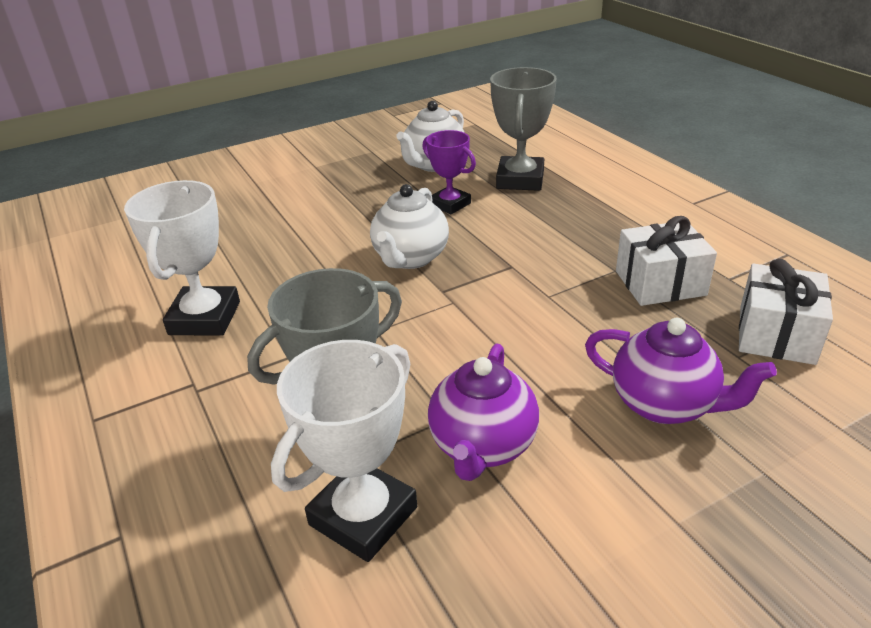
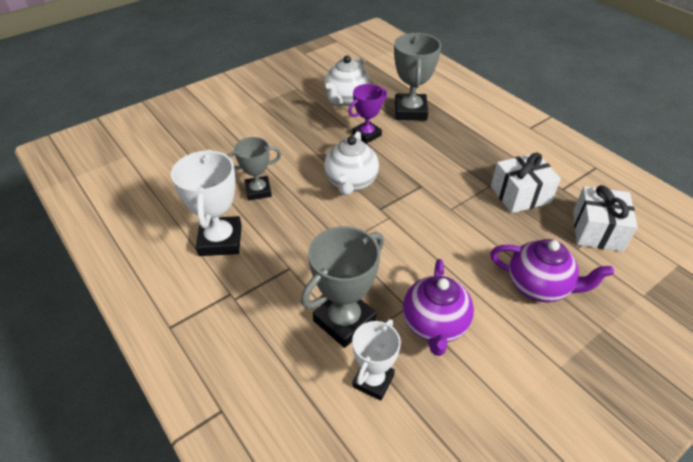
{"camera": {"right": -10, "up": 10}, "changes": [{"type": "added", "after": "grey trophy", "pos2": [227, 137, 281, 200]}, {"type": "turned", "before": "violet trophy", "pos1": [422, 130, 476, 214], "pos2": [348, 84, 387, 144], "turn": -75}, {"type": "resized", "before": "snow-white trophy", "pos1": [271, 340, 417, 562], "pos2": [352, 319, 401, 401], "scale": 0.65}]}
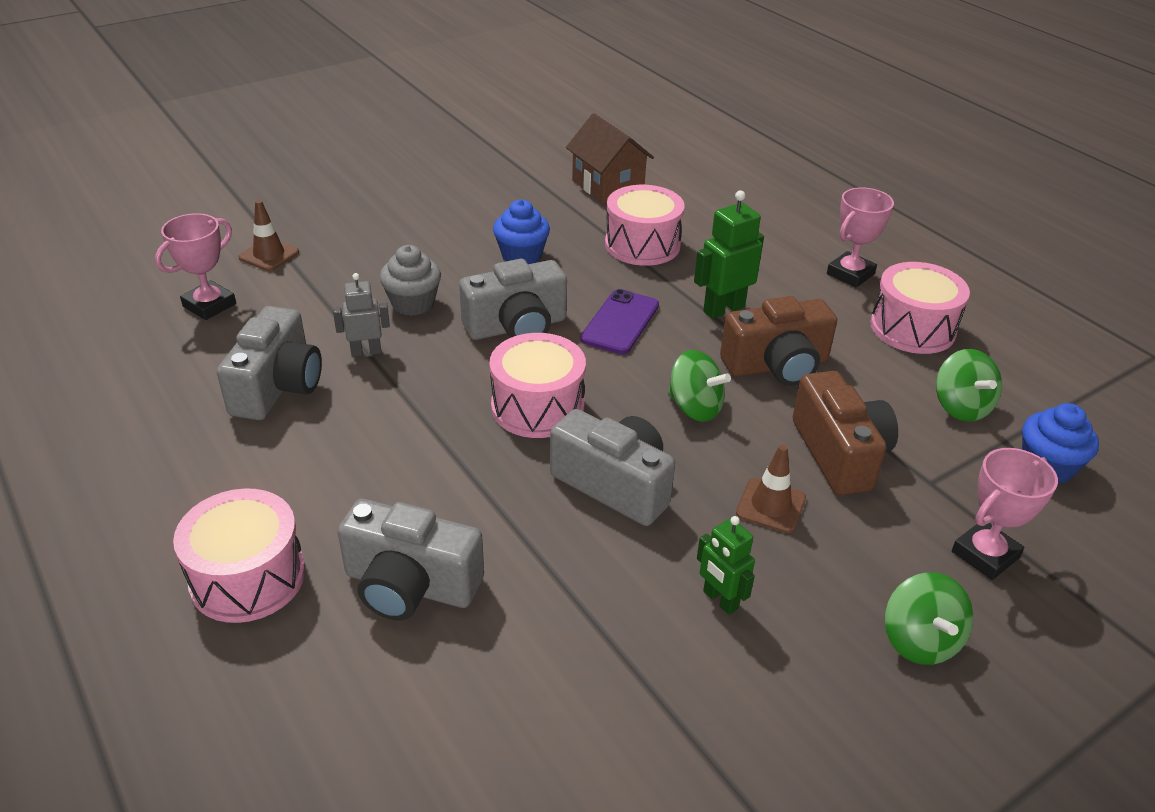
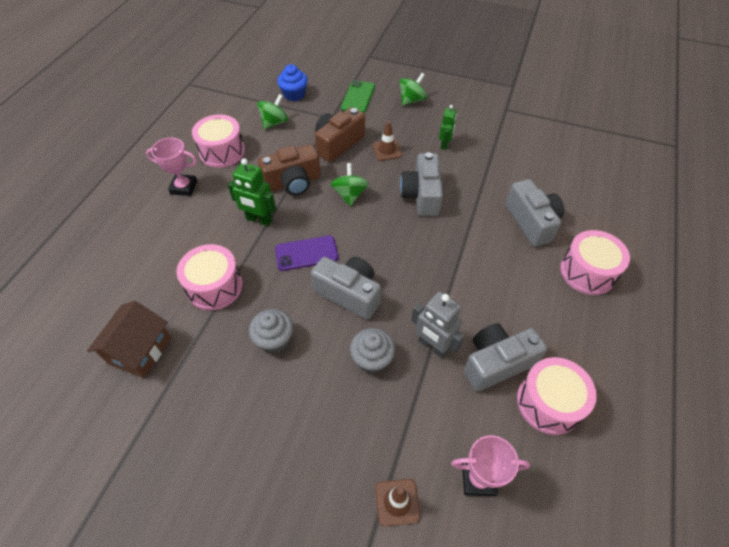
{"camera": {"right": -125, "up": 15}, "changes": [{"type": "moved", "before": "rosy drum", "pos1": [489, 333, 586, 438], "pos2": [517, 357, 597, 435]}, {"type": "replaced", "before": "rosy trophy", "after": "leaf-green phone", "pos1": [952, 448, 1058, 580], "pos2": [341, 80, 375, 113]}, {"type": "recoloured", "before": "blue muffin", "after": "grey muffin", "pos1": [493, 199, 550, 264], "pos2": [249, 309, 293, 353]}, {"type": "turned", "before": "dark brown compact camera", "pos1": [720, 296, 837, 386], "pos2": [258, 144, 321, 195], "turn": 120}, {"type": "resized", "before": "grey robot", "pos1": [333, 273, 390, 357], "pos2": [411, 292, 465, 359], "scale": 1.52}]}
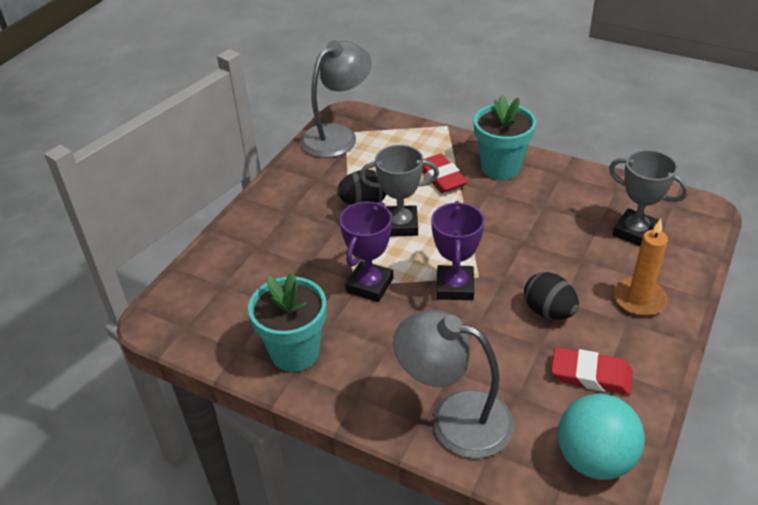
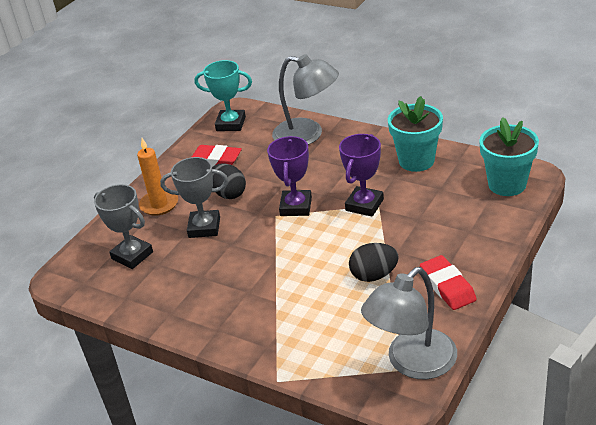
{"camera": {"right": -175, "up": -5}, "changes": [{"type": "moved", "before": "grey trophy", "pos1": [360, 145, 439, 237], "pos2": [160, 157, 228, 238]}, {"type": "moved", "before": "crimson eraser", "pos1": [422, 154, 468, 193], "pos2": [420, 255, 477, 310]}, {"type": "moved", "before": "turquoise potted plant", "pos1": [474, 95, 536, 180], "pos2": [479, 118, 539, 196]}, {"type": "replaced", "before": "turquoise play ball", "after": "turquoise trophy", "pos1": [558, 394, 645, 480], "pos2": [195, 60, 252, 131]}]}
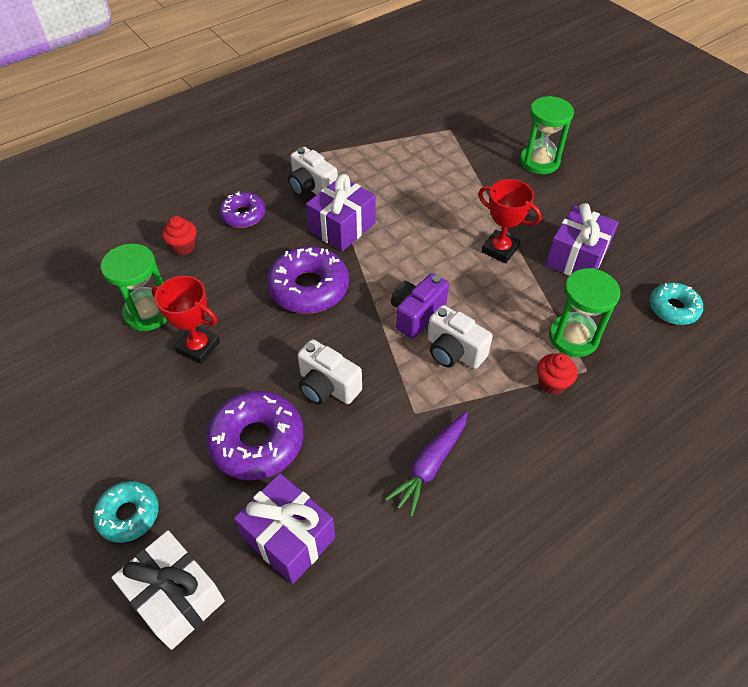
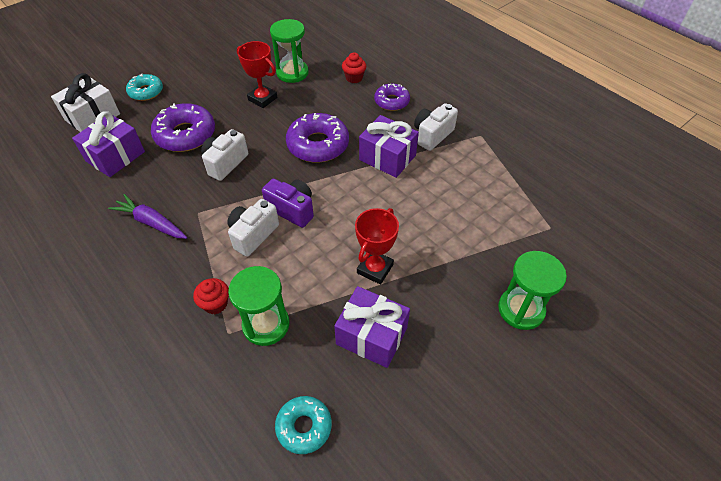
{"camera": {"right": 85, "up": 0}, "changes": [{"type": "turned", "before": "crimson trophy", "pos1": [151, 276, 220, 364], "pos2": [237, 41, 277, 108], "turn": -75}]}
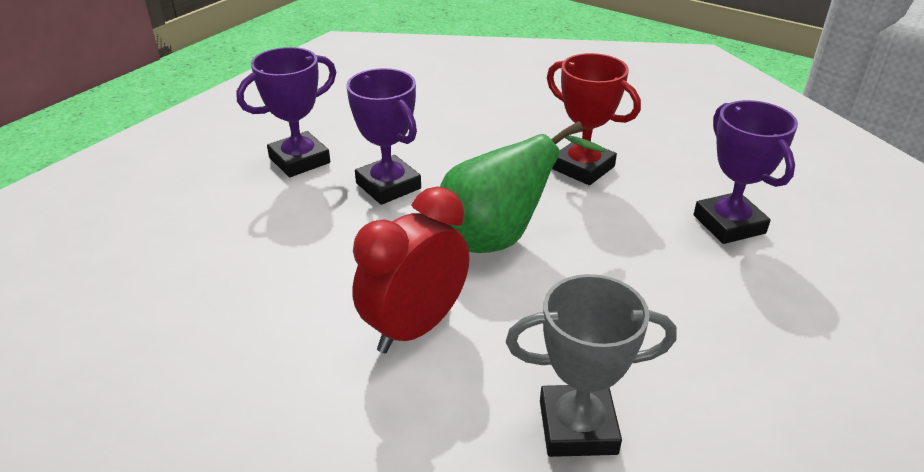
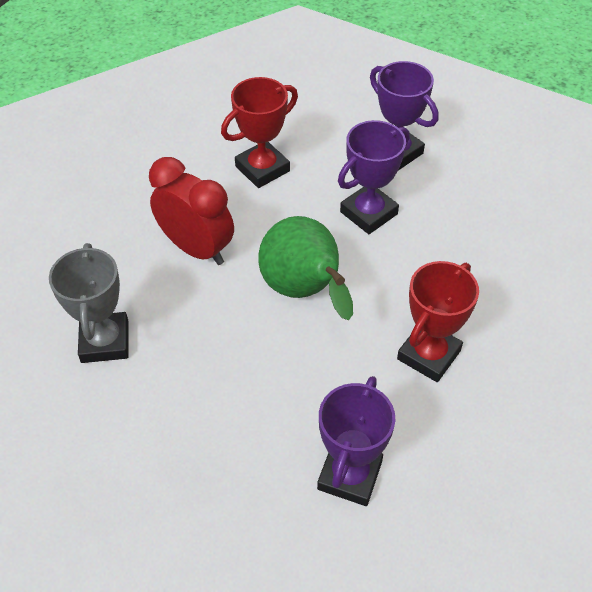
{"camera": {"right": 85, "up": 15}, "changes": [{"type": "added", "after": "crimson trophy", "pos2": [221, 77, 298, 188]}, {"type": "turned", "before": "violet trophy", "pos1": [694, 100, 798, 244], "pos2": [317, 376, 395, 506], "turn": -45}]}
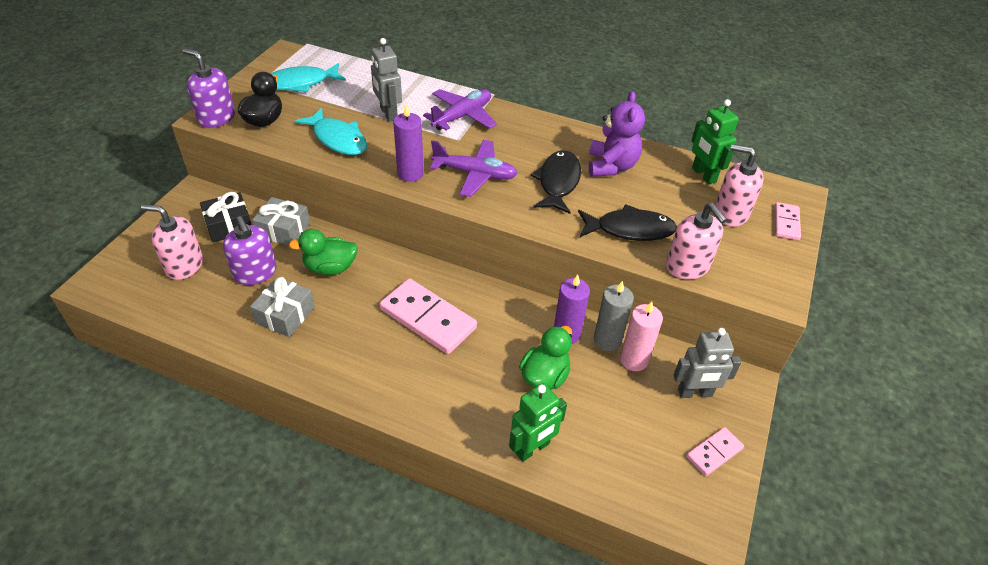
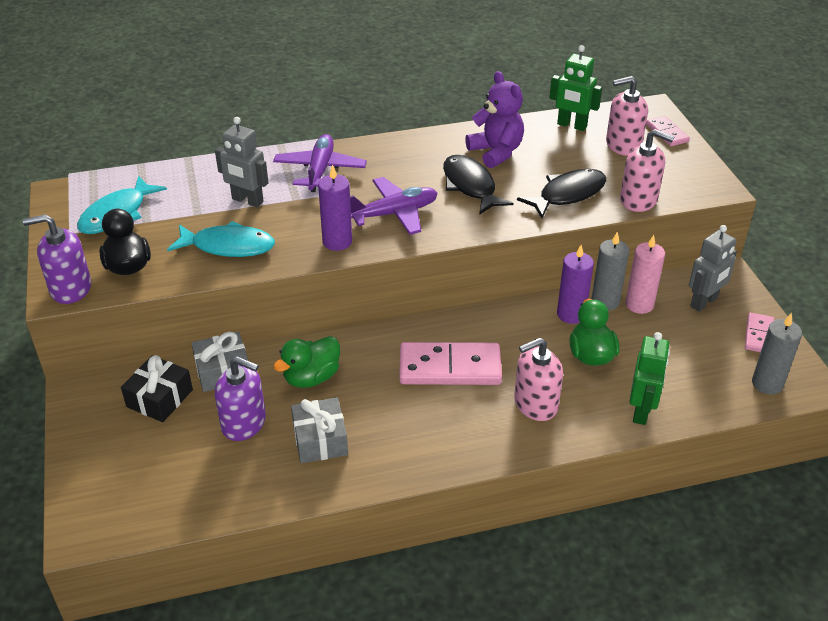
{"camera": {"right": -35, "up": -5}, "changes": [{"type": "added", "after": "grey candle", "pos2": [752, 313, 802, 395]}, {"type": "moved", "before": "rosy soap dispenser", "pos1": [141, 205, 203, 280], "pos2": [514, 338, 563, 421]}]}
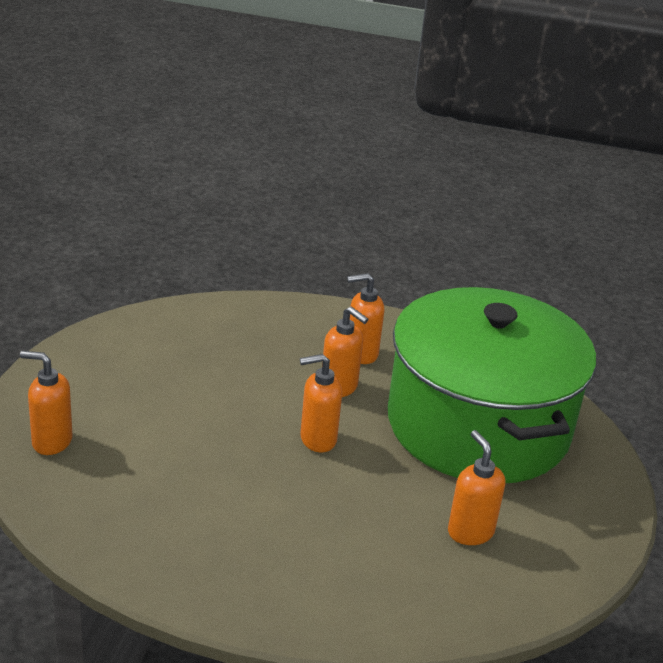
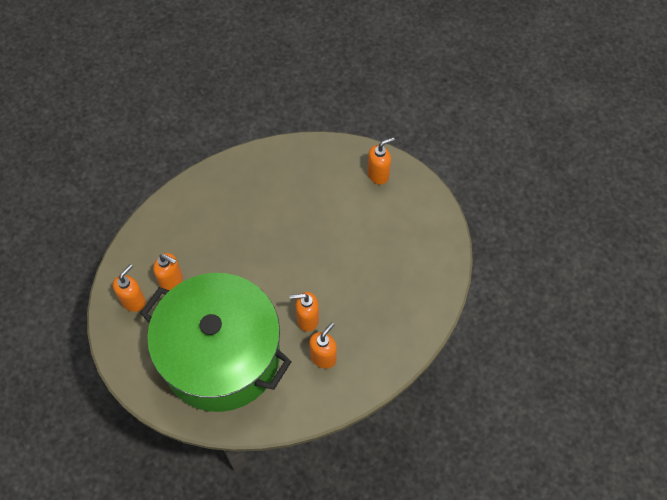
{"camera": {"right": 140, "up": 30}, "changes": [{"type": "moved", "before": "bright orange soap dispenser", "pos1": [300, 354, 342, 452], "pos2": [113, 264, 146, 312]}]}
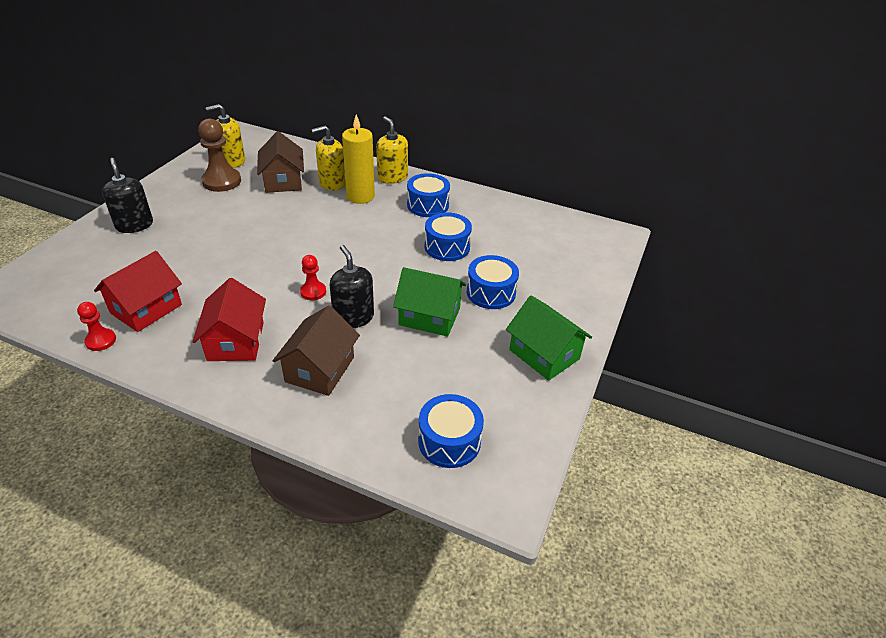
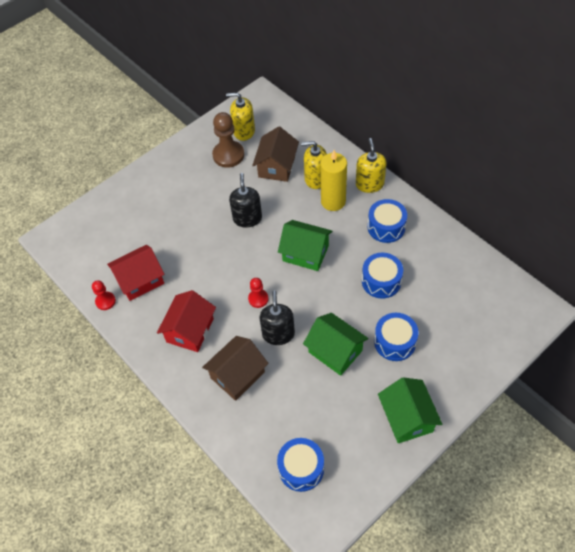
{"camera": {"right": 30, "up": 15}, "changes": [{"type": "added", "after": "leaf-green cottage", "pos2": [278, 220, 332, 271]}, {"type": "moved", "before": "ebony soap dispenser", "pos1": [102, 158, 153, 233], "pos2": [229, 173, 262, 228]}]}
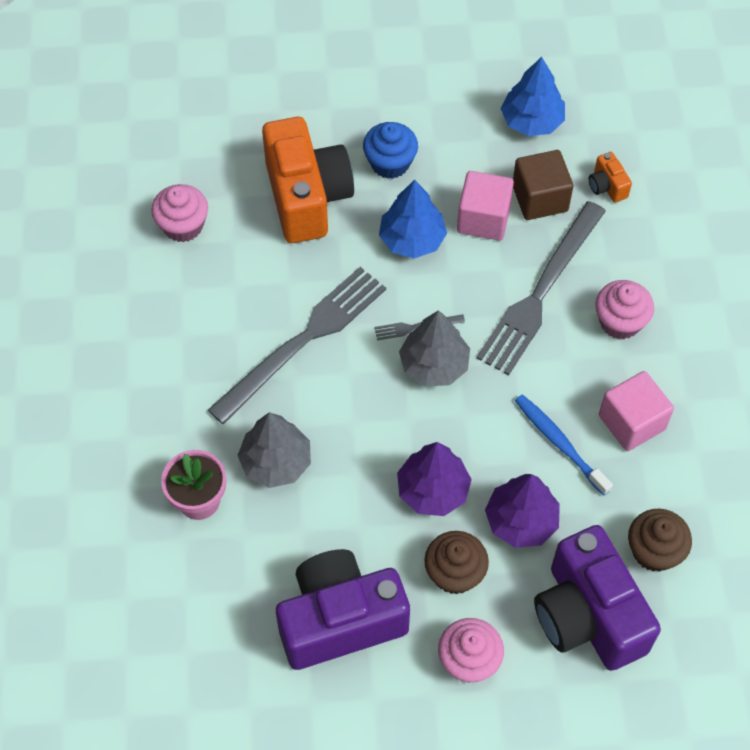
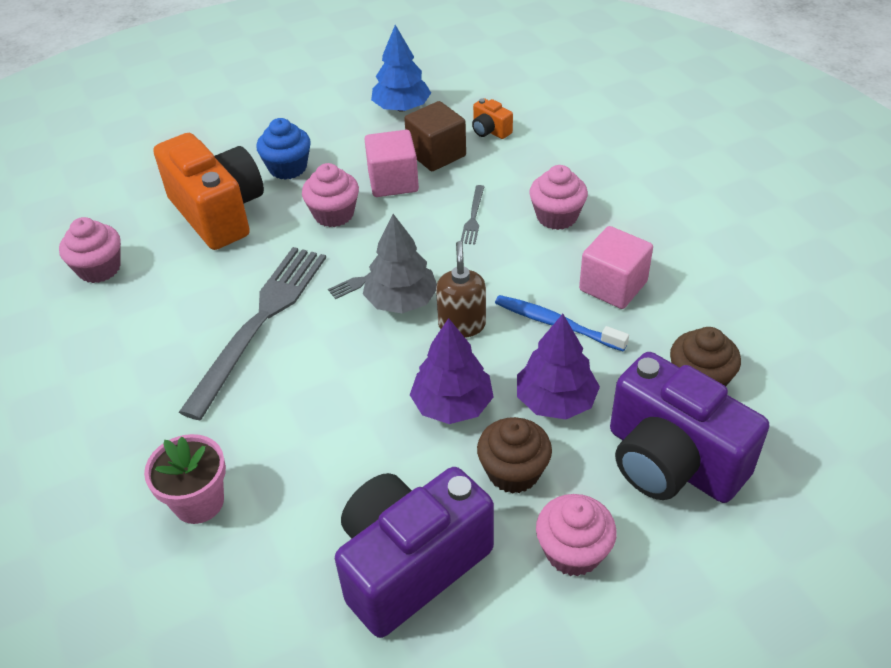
{"camera": {"right": -20, "up": -15}, "changes": [{"type": "removed", "before": "grey toy tree", "pos1": [237, 412, 311, 488]}, {"type": "added", "after": "dark brown soap dispenser", "pos2": [436, 241, 486, 338]}, {"type": "replaced", "before": "blue toy tree", "after": "rosy muffin", "pos1": [379, 180, 447, 259], "pos2": [302, 163, 359, 227]}, {"type": "resized", "before": "grey table fork", "pos1": [476, 201, 606, 375], "pos2": [461, 185, 484, 245], "scale": 0.41}]}
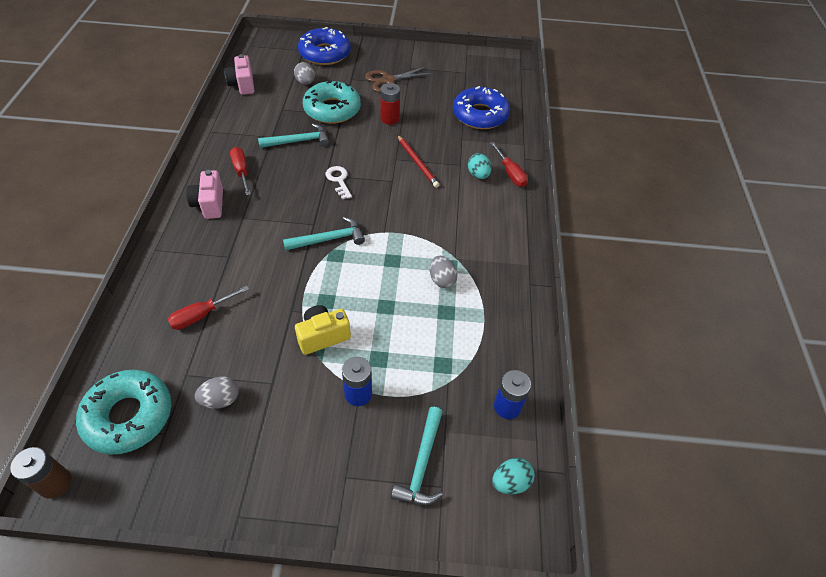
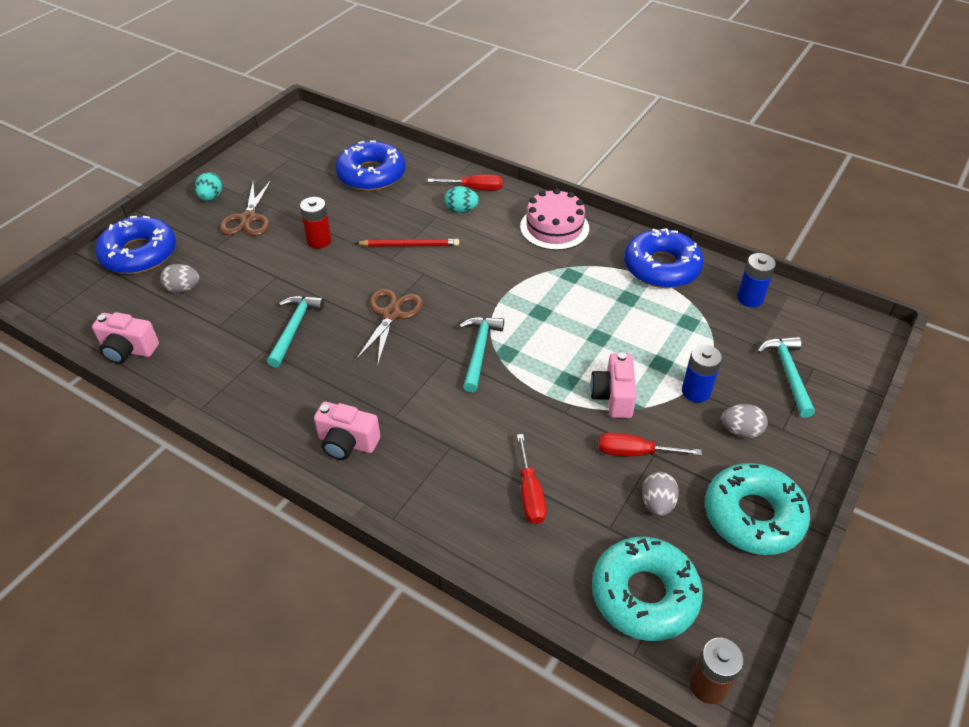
{"camera": {"right": -60, "up": -5}, "changes": [{"type": "added", "after": "rosy gateau", "pos2": [520, 188, 589, 250]}, {"type": "added", "after": "blue doughnut", "pos2": [624, 228, 704, 288]}, {"type": "moved", "before": "crimson hand screwdriver", "pos1": [230, 147, 251, 195], "pos2": [599, 432, 702, 456]}, {"type": "moved", "before": "turquoise doughnut", "pos1": [303, 80, 361, 124], "pos2": [705, 463, 810, 555]}, {"type": "moved", "before": "grey egg", "pos1": [430, 256, 458, 288], "pos2": [721, 404, 768, 438]}, {"type": "moved", "before": "turquoise egg", "pos1": [492, 458, 535, 494], "pos2": [195, 172, 222, 201]}, {"type": "replaced", "before": "snow-white key", "after": "dark brown shears", "pos1": [326, 166, 352, 199], "pos2": [356, 289, 423, 364]}, {"type": "recoloured", "before": "bright yellow compact camera", "after": "rosy compact camera", "pos1": [295, 305, 351, 355], "pos2": [590, 353, 637, 418]}, {"type": "turned", "before": "turquoise claw hammer", "pos1": [391, 407, 443, 505], "pos2": [757, 337, 815, 417], "turn": -135}]}
